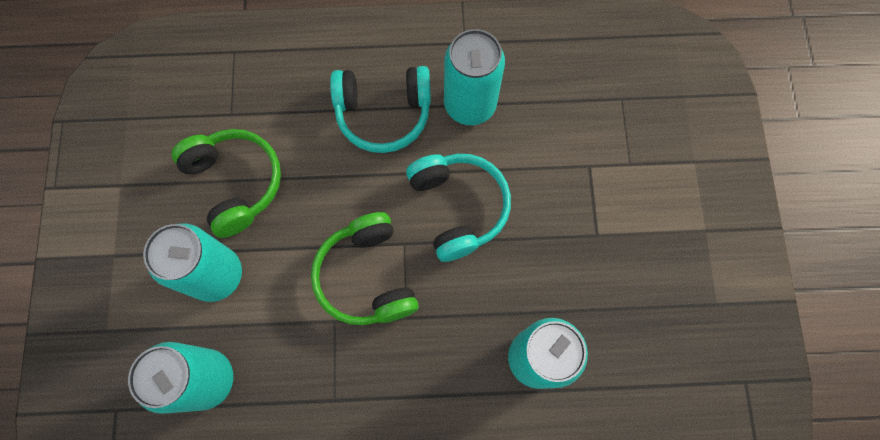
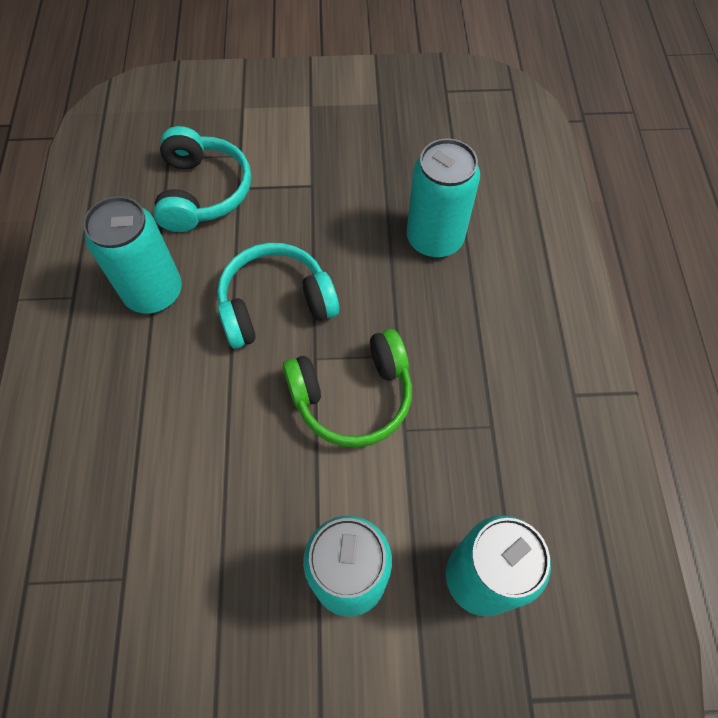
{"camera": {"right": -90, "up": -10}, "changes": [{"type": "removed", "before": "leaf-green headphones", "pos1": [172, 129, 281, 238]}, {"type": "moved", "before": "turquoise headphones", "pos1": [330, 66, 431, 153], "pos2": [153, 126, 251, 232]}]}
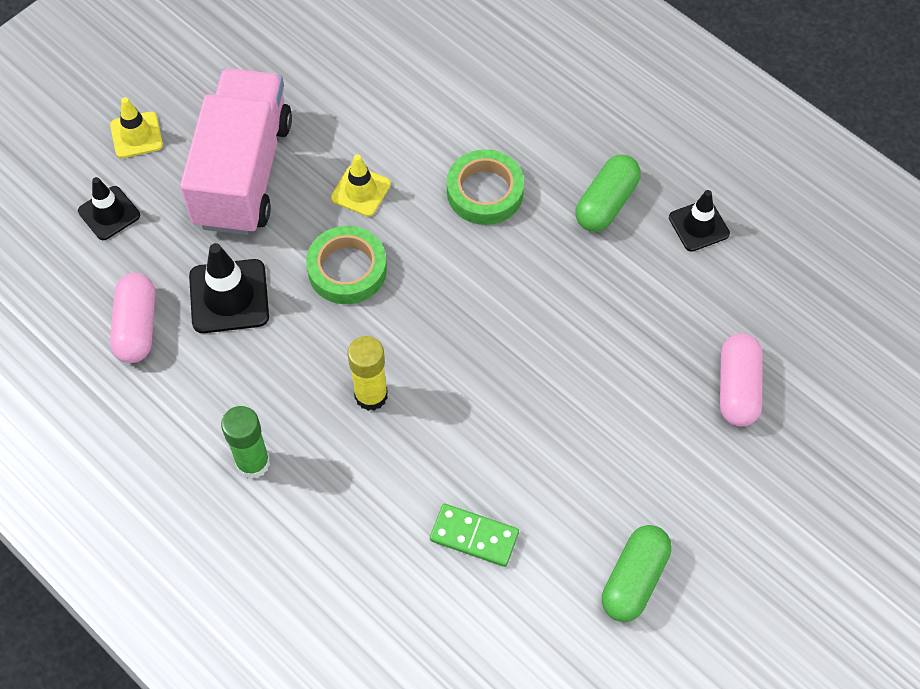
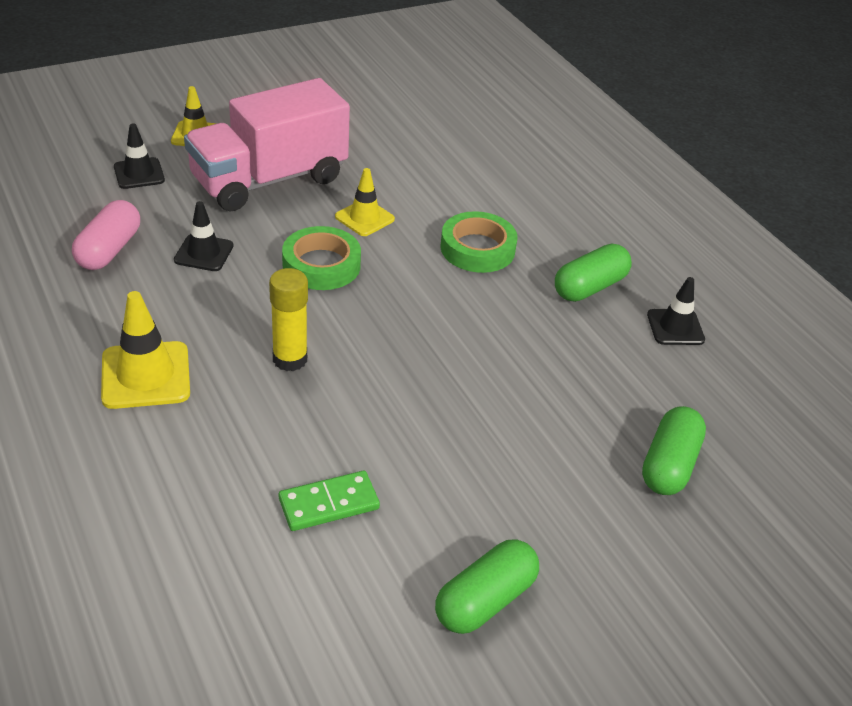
{"camera": {"right": 15, "up": -20}, "changes": [{"type": "replaced", "before": "leaf-green glue", "after": "bright yellow road cone", "pos1": [221, 406, 270, 479], "pos2": [101, 291, 190, 409]}, {"type": "recoloured", "before": "rosy capsule", "after": "leaf-green capsule", "pos1": [720, 334, 763, 427], "pos2": [642, 406, 706, 495]}, {"type": "turned", "before": "rosy truck", "pos1": [180, 68, 292, 235], "pos2": [184, 78, 350, 211], "turn": -150}, {"type": "turned", "before": "leaf-green domino", "pos1": [430, 503, 519, 567], "pos2": [279, 471, 380, 531], "turn": -60}, {"type": "resized", "before": "ebony road cone", "pos1": [189, 243, 269, 333], "pos2": [174, 201, 233, 271], "scale": 0.66}]}
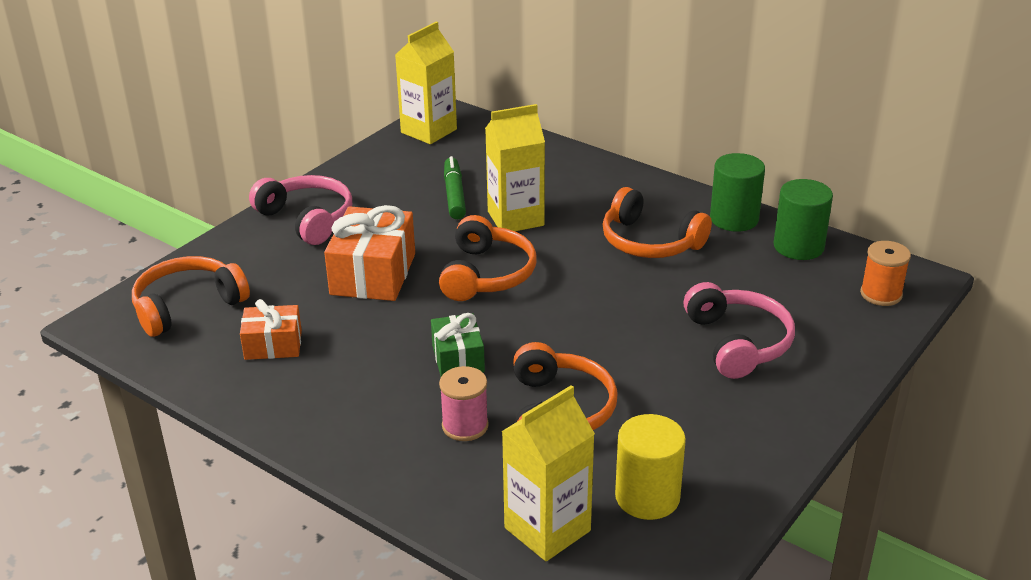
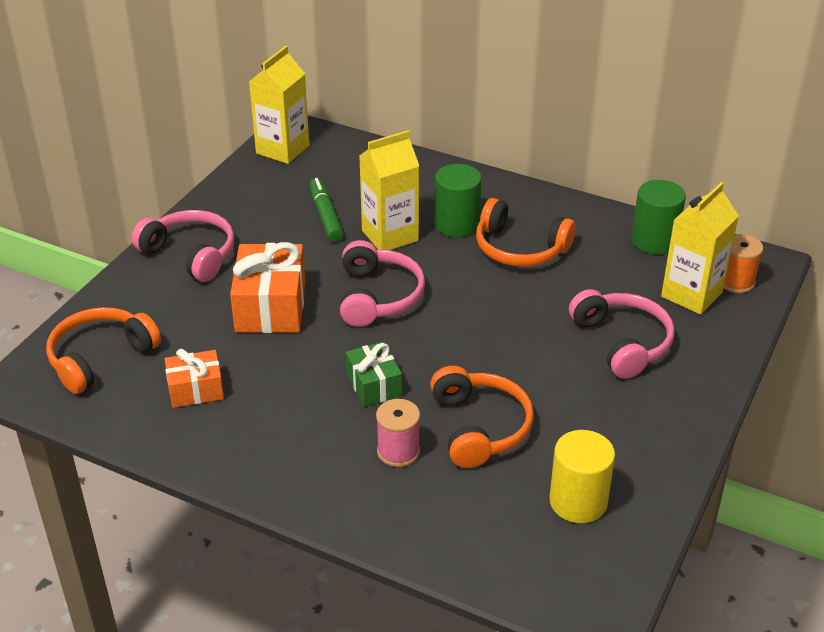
{"camera": {"right": -10, "up": 5}, "changes": [{"type": "moved", "before": "bright yellow milk carton", "pos1": [502, 385, 595, 561], "pos2": [661, 182, 739, 315]}, {"type": "moved", "before": "leaf-green cylinder shape", "pos1": [710, 153, 765, 232], "pos2": [434, 164, 482, 237]}, {"type": "recoloured", "before": "bright orange headphones", "after": "rosy headphones", "pos1": [439, 215, 536, 301], "pos2": [340, 240, 425, 327]}]}
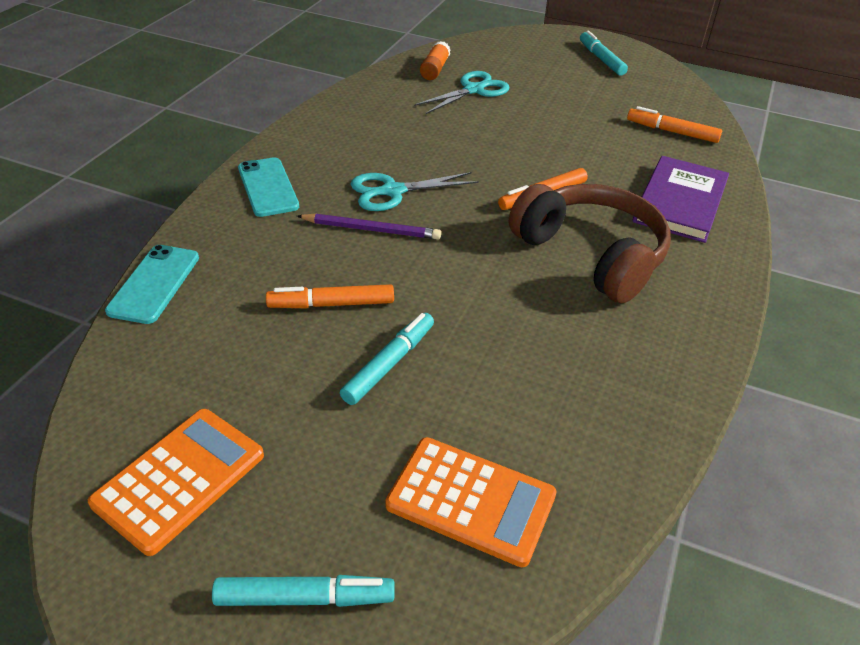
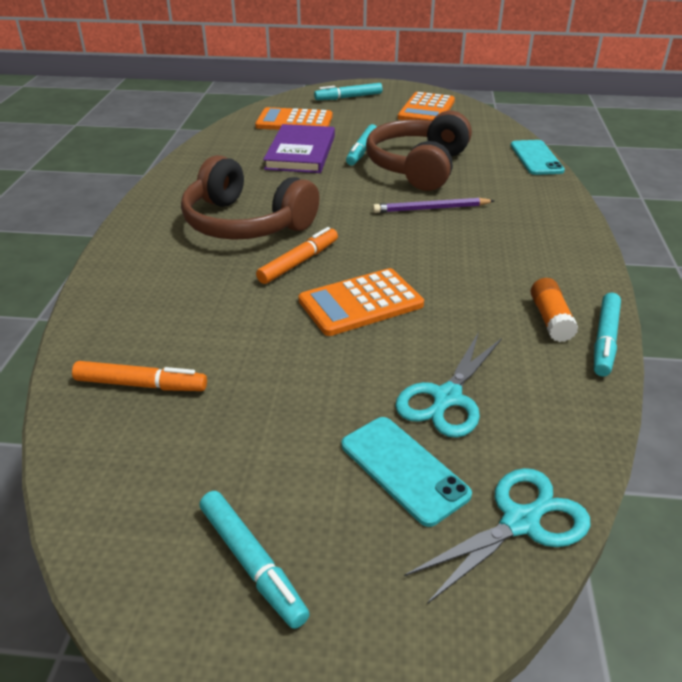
{"camera": {"right": 165, "up": -5}, "changes": [{"type": "added", "after": "bright orange adding machine", "pos2": [298, 268, 424, 336]}, {"type": "added", "after": "turquoise felt pen", "pos2": [594, 293, 621, 376]}, {"type": "moved", "before": "turquoise phone", "pos1": [238, 157, 299, 217], "pos2": [341, 417, 472, 527]}, {"type": "moved", "before": "turquoise shears", "pos1": [351, 172, 479, 211], "pos2": [404, 468, 591, 604]}, {"type": "moved", "before": "bright orange glue", "pos1": [420, 41, 451, 80], "pos2": [531, 278, 578, 342]}, {"type": "moved", "before": "violet hardback", "pos1": [633, 156, 729, 243], "pos2": [263, 124, 335, 173]}, {"type": "replaced", "before": "bright orange felt pen", "after": "dark brown headphones", "pos1": [266, 284, 394, 308], "pos2": [366, 111, 472, 191]}]}
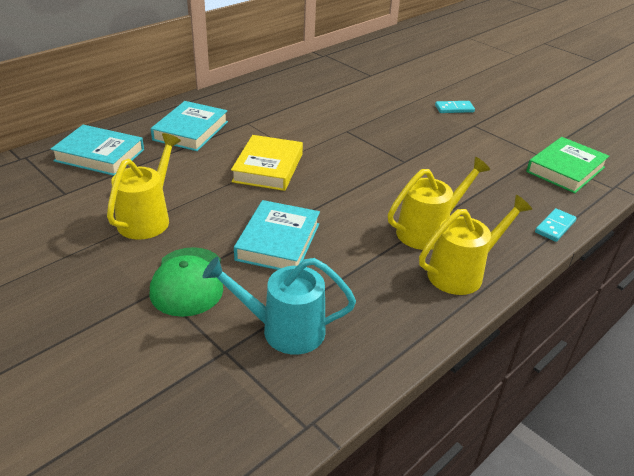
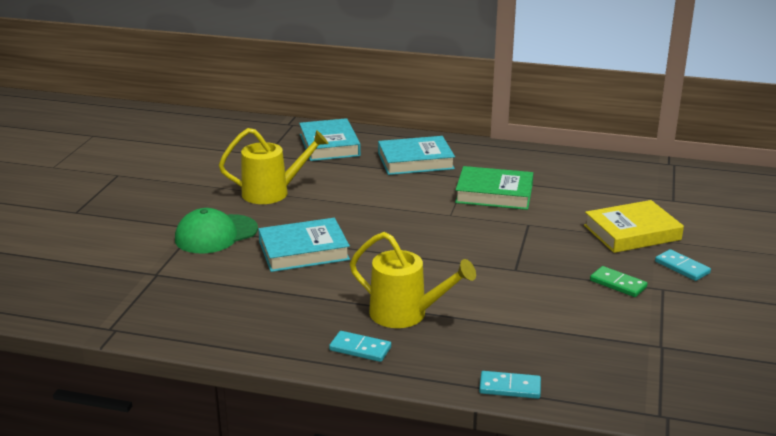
{"camera": {"right": 60, "up": -10}, "changes": [{"type": "removed", "before": "turquoise watering can", "pos1": [202, 257, 356, 355]}, {"type": "added", "after": "leaf-green domino", "pos2": [590, 266, 648, 297]}, {"type": "moved", "before": "bright yellow hardback", "pos1": [231, 135, 303, 191], "pos2": [584, 200, 684, 253]}, {"type": "moved", "before": "leaf-green hardback", "pos1": [526, 137, 609, 193], "pos2": [455, 166, 533, 210]}, {"type": "replaced", "before": "bright yellow watering can", "after": "turquoise domino", "pos1": [419, 195, 532, 295], "pos2": [329, 331, 391, 362]}]}
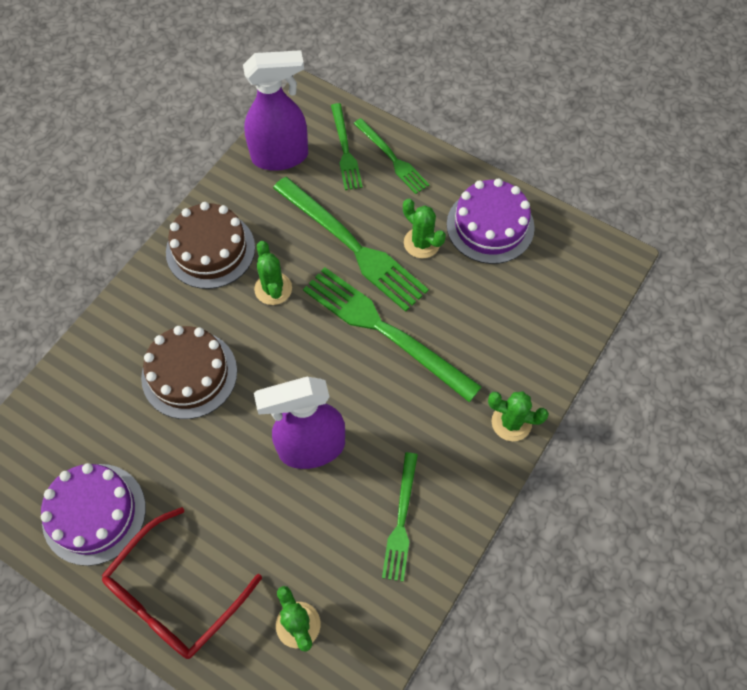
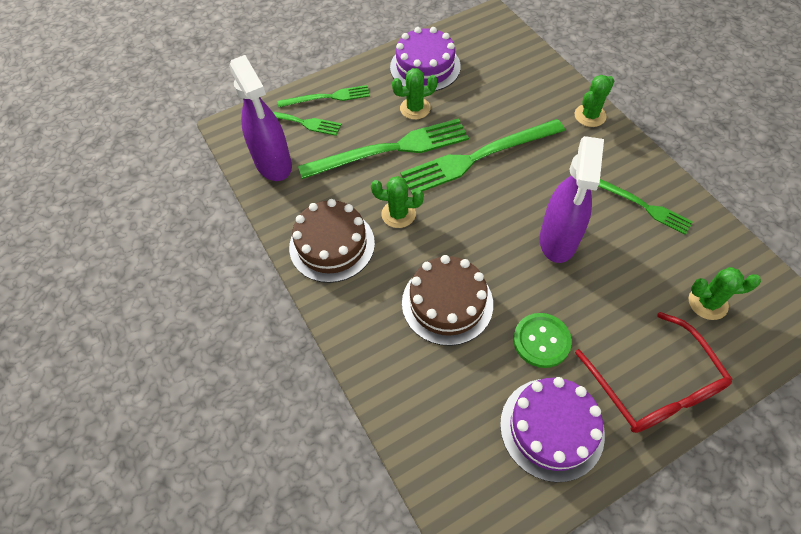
{"camera": {"right": -60, "up": -5}, "changes": [{"type": "added", "after": "leaf-green button", "pos2": [513, 313, 572, 368]}, {"type": "turned", "before": "violet spray cleaner", "pos1": [243, 50, 308, 171], "pos2": [229, 55, 292, 181], "turn": 135}]}
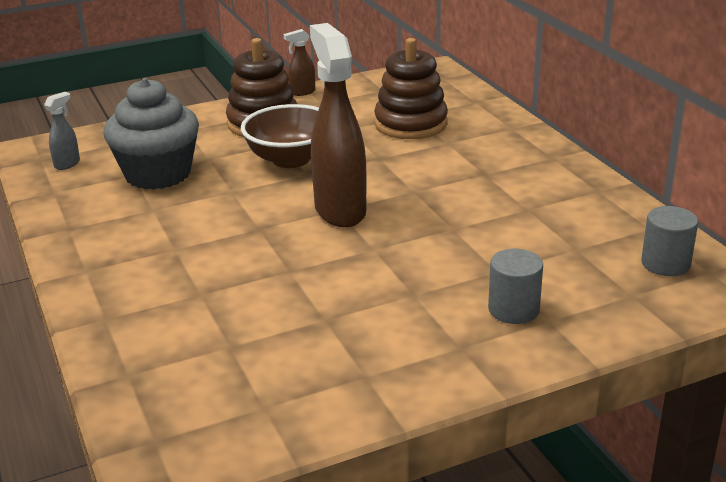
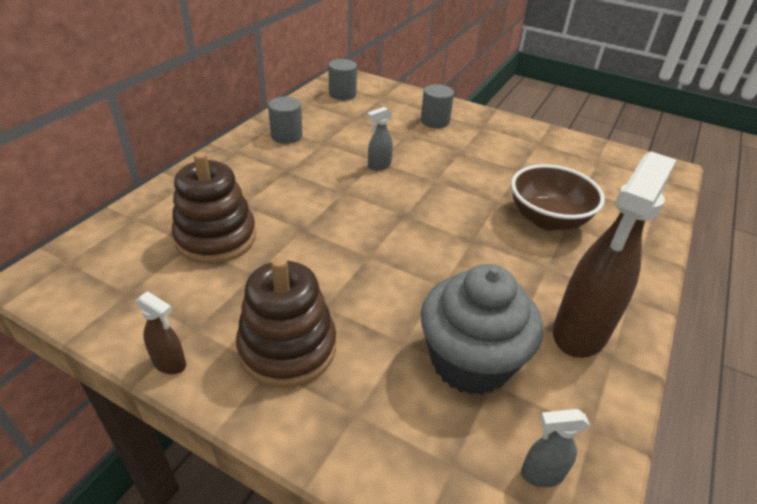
{"camera": {"right": -130, "up": 10}, "changes": [{"type": "added", "after": "grey cylinder shape", "pos2": [268, 97, 303, 144]}, {"type": "added", "after": "grey spray cleaner", "pos2": [367, 107, 393, 170]}, {"type": "moved", "before": "dark brown serving bowl", "pos1": [241, 104, 319, 168], "pos2": [511, 164, 605, 230]}, {"type": "moved", "before": "dark brown spray cleaner", "pos1": [310, 23, 367, 227], "pos2": [553, 151, 676, 358]}]}
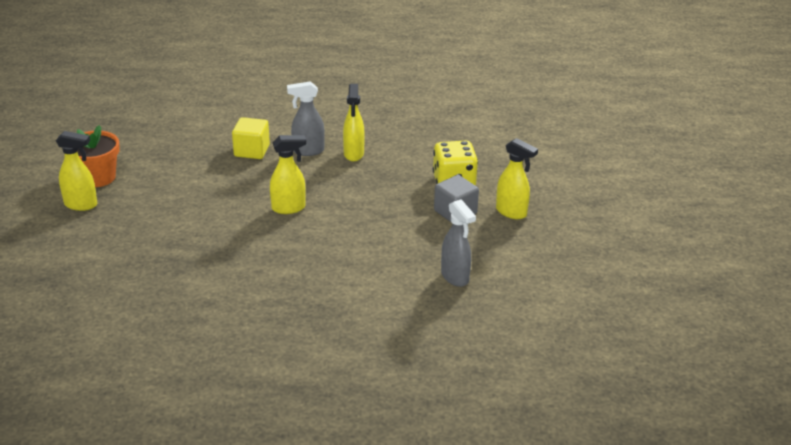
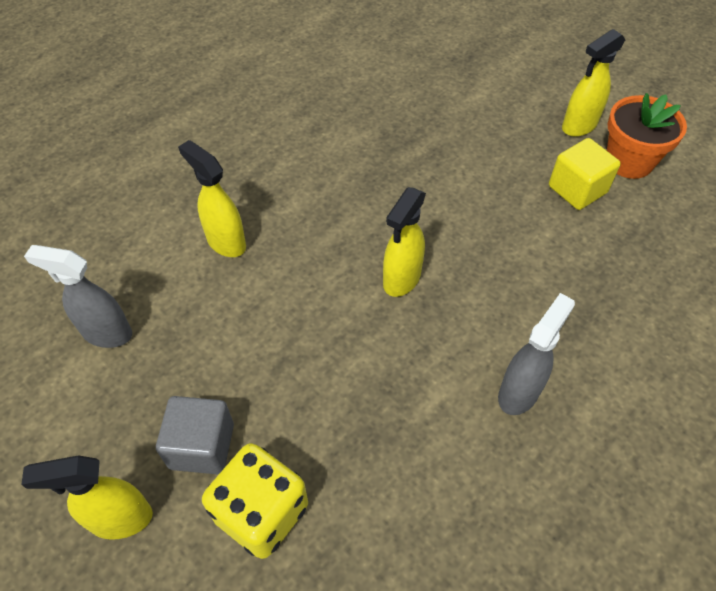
{"camera": {"right": 135, "up": 20}, "changes": [{"type": "moved", "before": "bright yellow solid cube", "pos1": [232, 117, 270, 159], "pos2": [549, 138, 621, 210]}, {"type": "moved", "before": "bright yellow spray cleaner", "pos1": [343, 84, 365, 162], "pos2": [178, 140, 246, 257]}]}
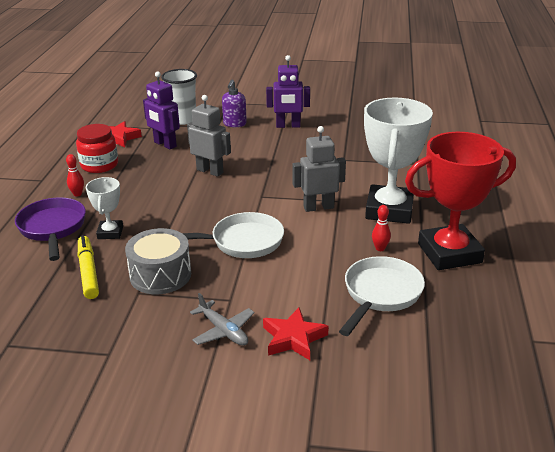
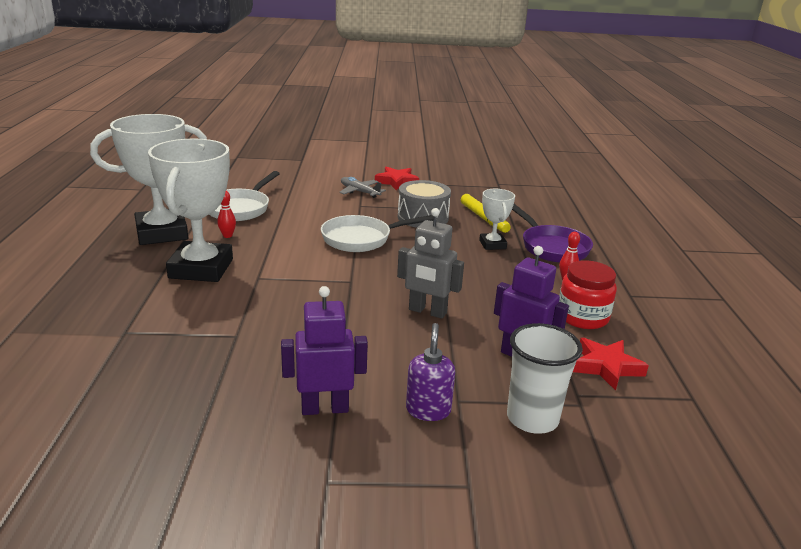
{"camera": {"right": 170, "up": -5}, "changes": [{"type": "removed", "before": "grey robot", "pos1": [292, 126, 346, 212]}, {"type": "moved", "before": "crimson star shape", "pos1": [263, 307, 329, 360], "pos2": [375, 167, 419, 190]}, {"type": "recoloured", "before": "crimson trophy", "after": "snow-white trophy", "pos1": [405, 132, 516, 270], "pos2": [90, 114, 207, 245]}]}
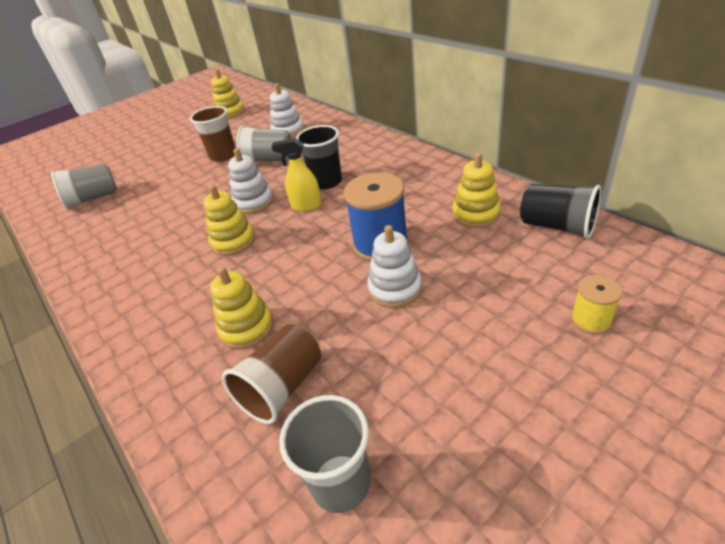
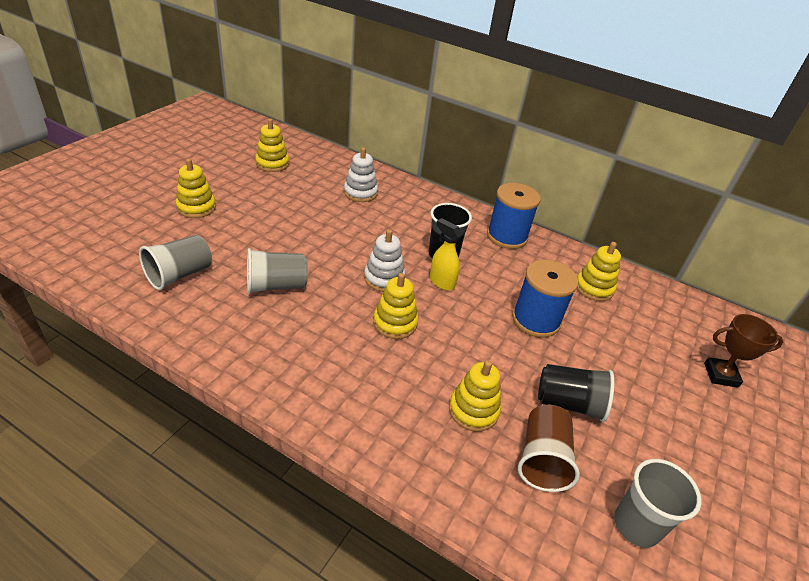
{"camera": {"right": -30, "up": 0}, "changes": [{"type": "removed", "before": "dark brown tumbler", "pos1": [190, 106, 236, 162]}, {"type": "removed", "before": "snow-white stacking toy", "pos1": [367, 225, 422, 308]}, {"type": "added", "after": "bright yellow stacking toy", "pos2": [176, 159, 216, 218]}, {"type": "added", "after": "blue spool", "pos2": [487, 183, 541, 249]}, {"type": "moved", "before": "grey tumbler", "pos1": [237, 125, 291, 162], "pos2": [247, 248, 308, 294]}, {"type": "moved", "before": "ebony tumbler", "pos1": [520, 184, 601, 239], "pos2": [538, 364, 614, 422]}, {"type": "replaced", "before": "bright yellow spool", "after": "dark brown trophy", "pos1": [571, 275, 623, 335], "pos2": [704, 314, 783, 388]}, {"type": "turned", "before": "bright yellow spray cleaner", "pos1": [272, 138, 322, 212], "pos2": [430, 218, 462, 291], "turn": 60}]}
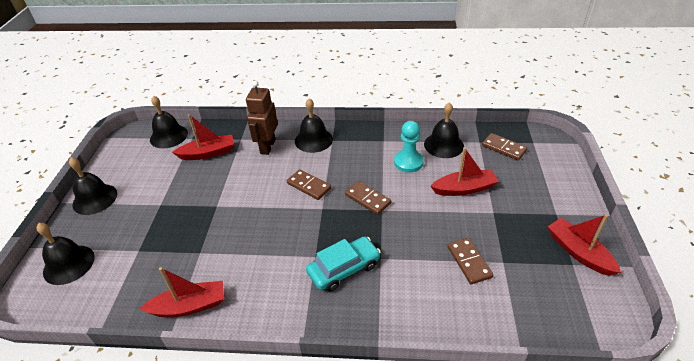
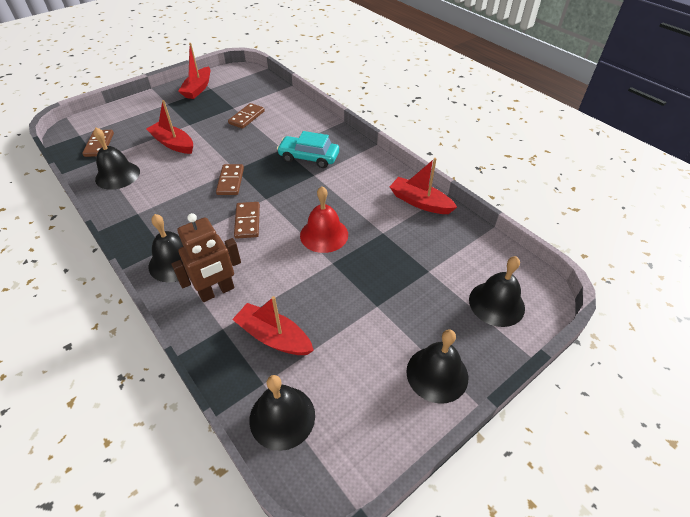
{"camera": {"right": -135, "up": 5}, "changes": [{"type": "removed", "before": "turquoise pawn", "pos1": [394, 121, 424, 173]}, {"type": "added", "after": "crimson hand bell", "pos2": [300, 186, 348, 253]}]}
